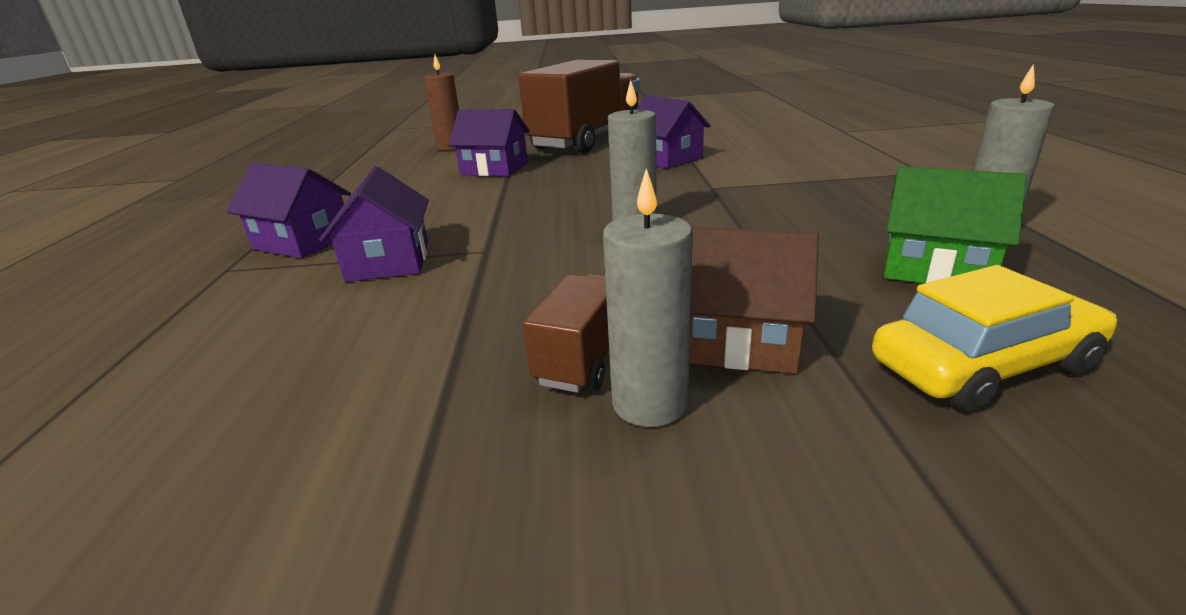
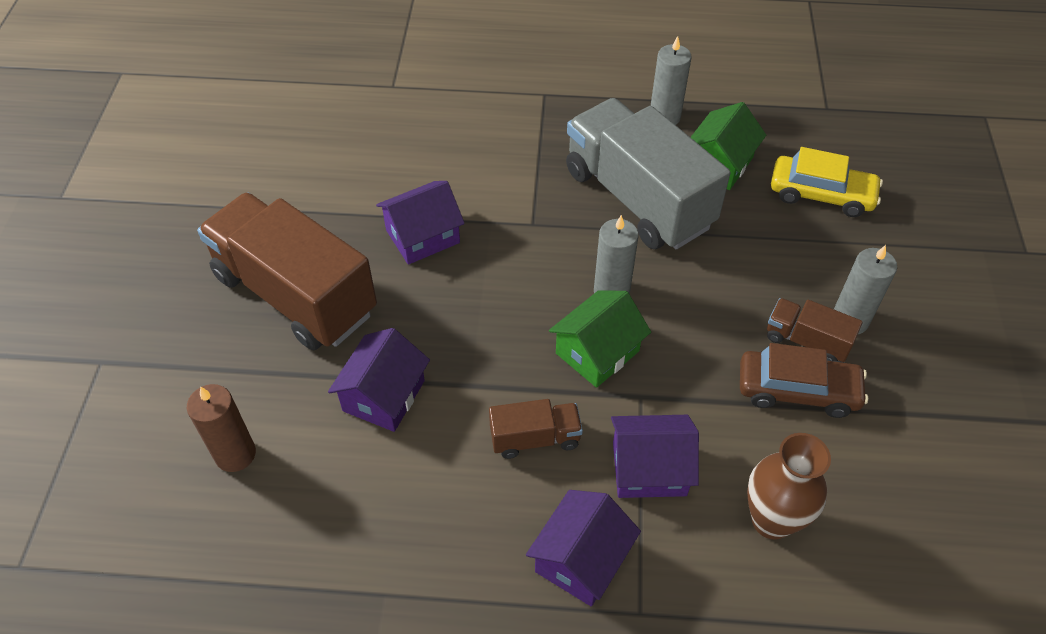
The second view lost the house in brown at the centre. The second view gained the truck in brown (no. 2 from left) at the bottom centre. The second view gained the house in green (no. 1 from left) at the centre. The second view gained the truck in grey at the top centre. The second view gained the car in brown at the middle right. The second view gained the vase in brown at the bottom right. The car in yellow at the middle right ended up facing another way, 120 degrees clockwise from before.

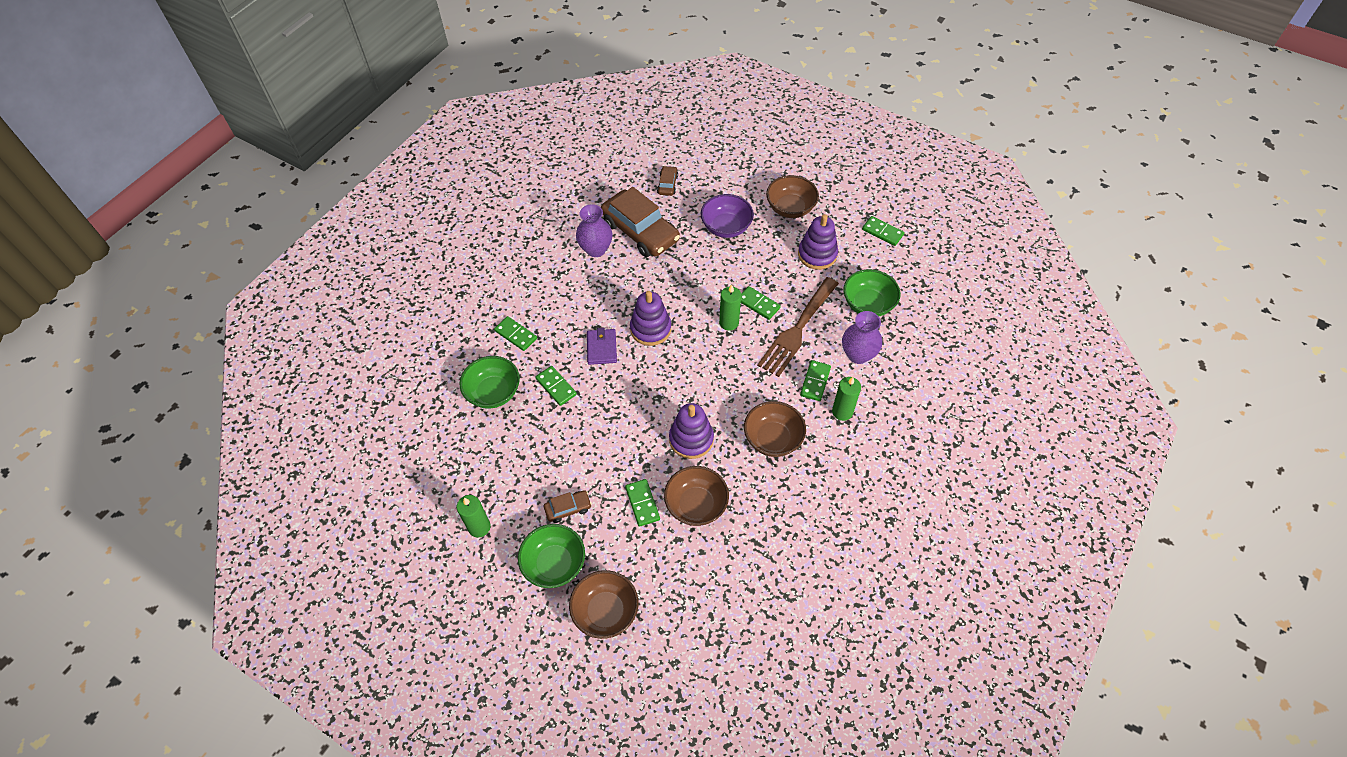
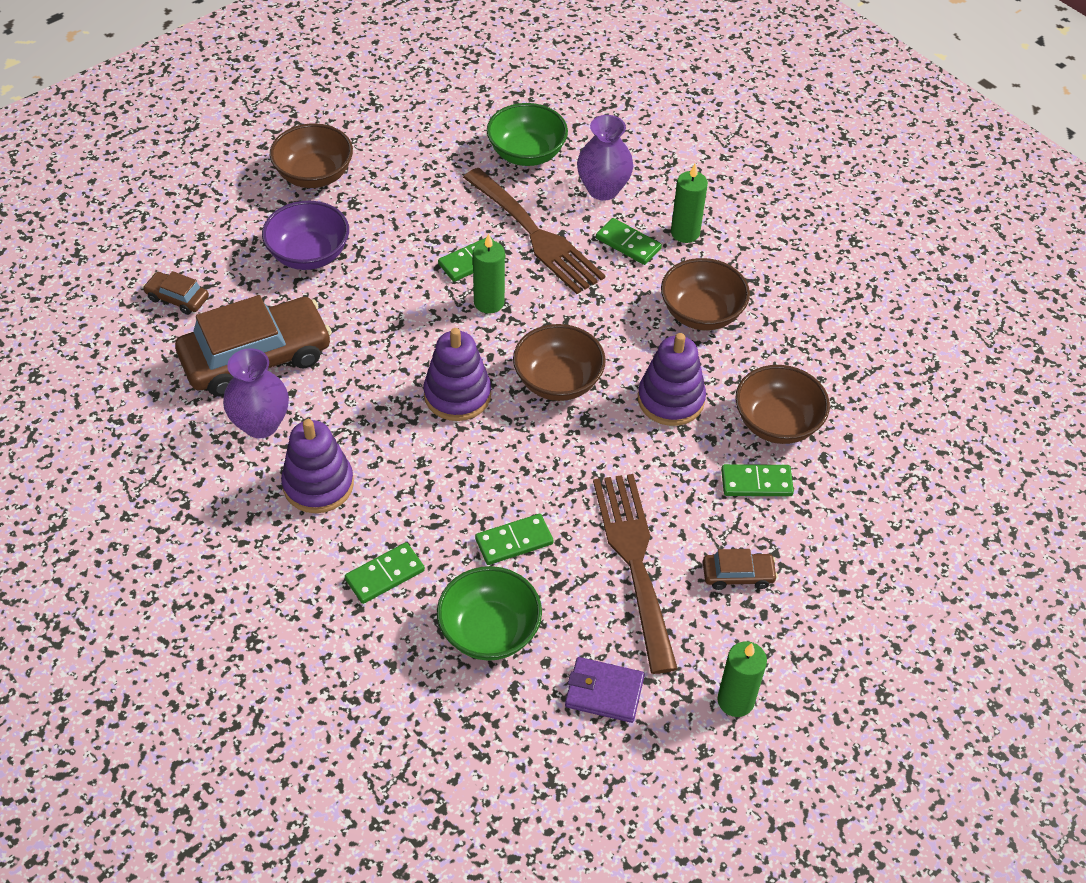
The second view lost the bowl in green (no. 2 from left) at the bottom centre. The second view lost the domino in green (no. 6 from left) at the top centre. The second view gained the fork in brown (no. 2 from left) at the centre. The bowl in brown (no. 1 from left in the first image) ended up elsewhere, having gone from the bottom centre to the centre. The wallet in purple ended up elsewhere, having gone from the centre to the bottom centre. The stacking toy in purple (no. 3 from left in the first image) ended up elsewhere, having gone from the top centre to the middle left. The car in brown (no. 1 from left in the first image) at the bottom centre ended up facing another way, 90 degrees clockwise from before.

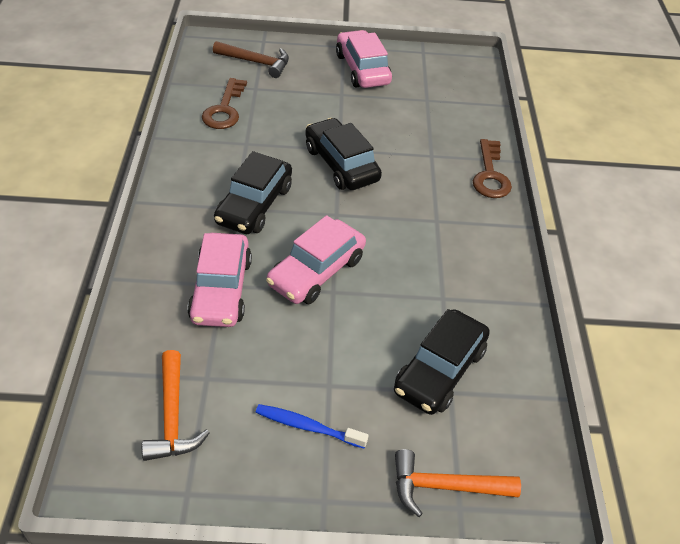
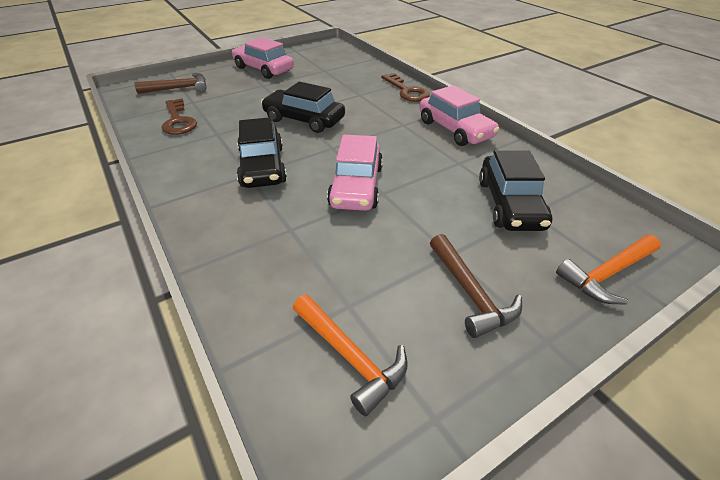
The car in pink (no. 1 from left in the first image) ended up elsewhere, having gone from the middle left to the top centre. Where the toothbrush in blue stood at the bottom centre, the hammer in brown (no. 2 from left) came to stand at the centre.

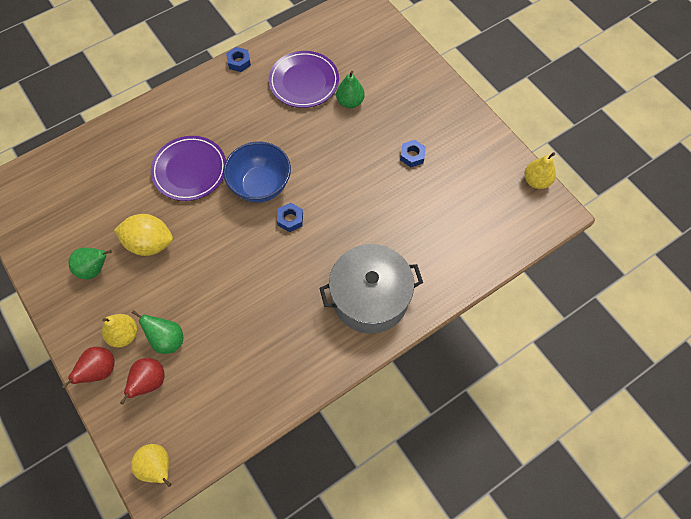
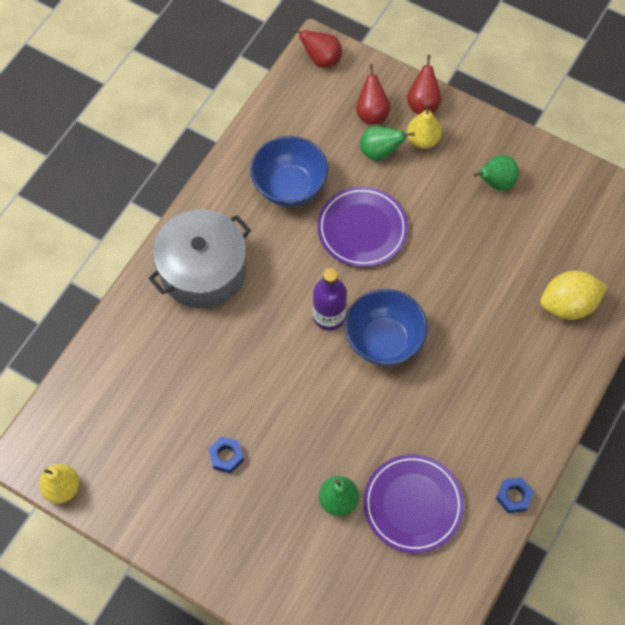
The second view gained the bowl in blue (no. 1 from left) at the top centre. The lemon in yellow ended up elsewhere, having gone from the middle left to the middle right. The plate in purple (no. 1 from left) ended up elsewhere, having gone from the top left to the centre. Where the nut in blue (no. 2 from left) stood at the centre, the bottle in purple came to stand at the centre. What was the pear in yellow (no. 2 from left) at the bottom left turned into the pear in red (no. 1 from left) at the top centre.

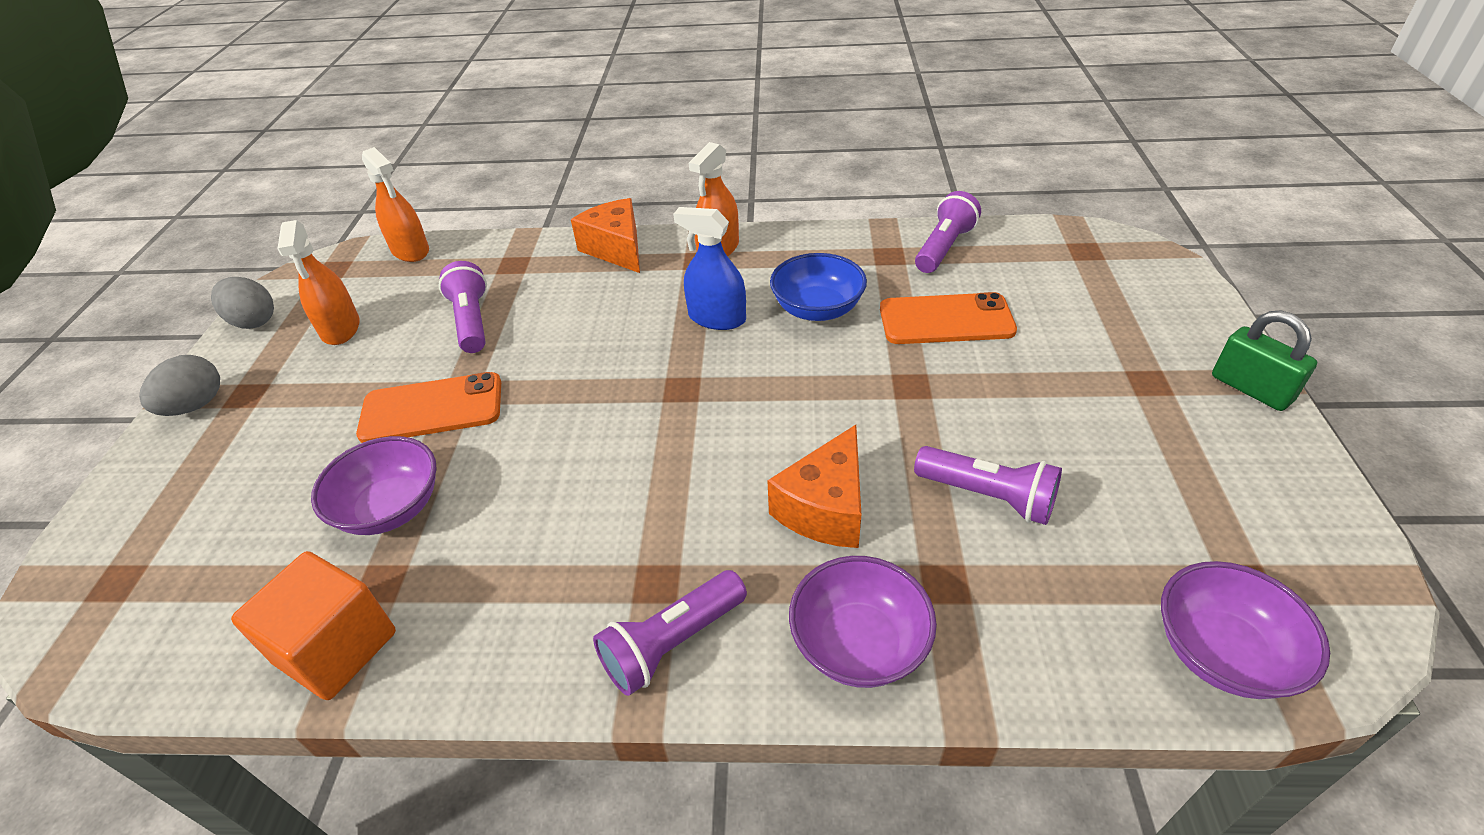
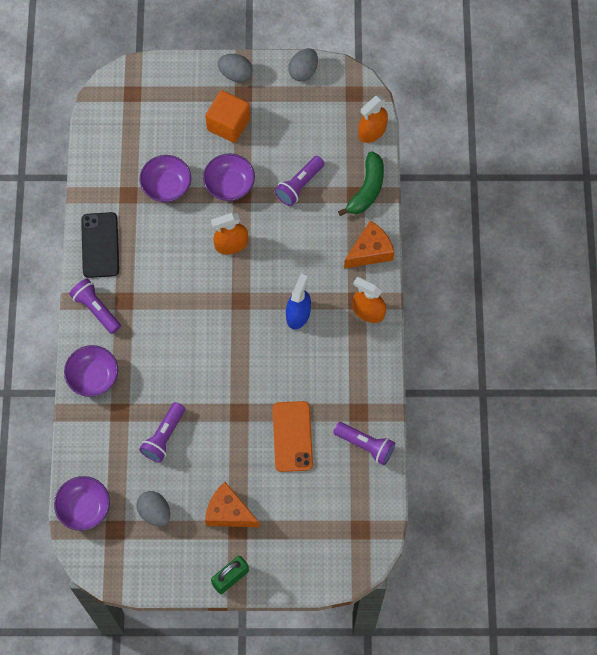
The second view lost the bowl in blue at the centre. The second view gained the phone in black at the middle left. The second view gained the egg in grey (no. 1 from left) at the bottom left. The second view gained the banana in green at the top centre. The cube in orange ended up elsewhere, having gone from the bottom left to the top centre. The spray bottle in orange (no. 1 from left) ended up elsewhere, having gone from the middle left to the centre. The cheese in orange (no. 2 from left in the first image) ended up elsewhere, having gone from the centre to the bottom centre. Where the phone in orange (no. 1 from left) stood at the middle left, the bowl in purple (no. 4 from left) came to stand at the top centre. The flashlight in purple (no. 1 from left in the first image) at the middle left ended up facing another way, 150 degrees clockwise from before.

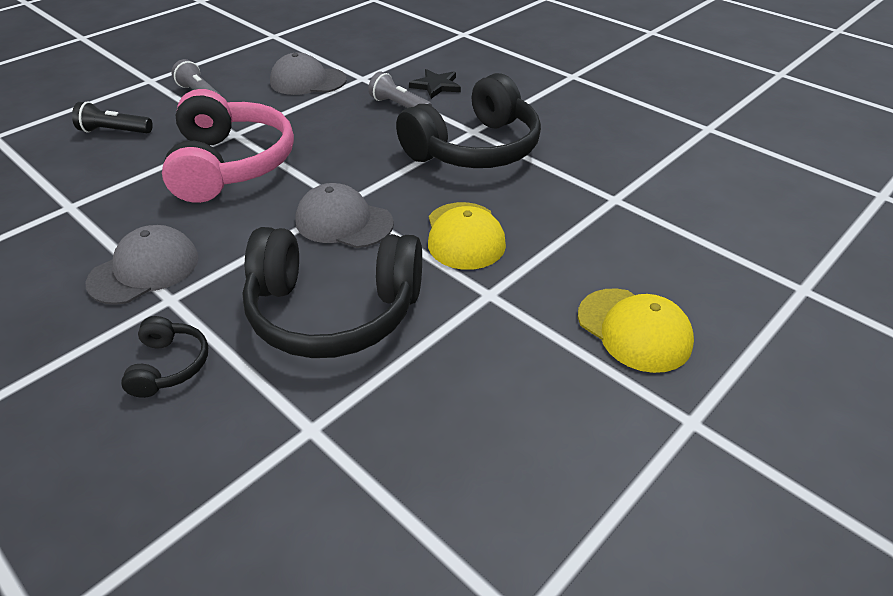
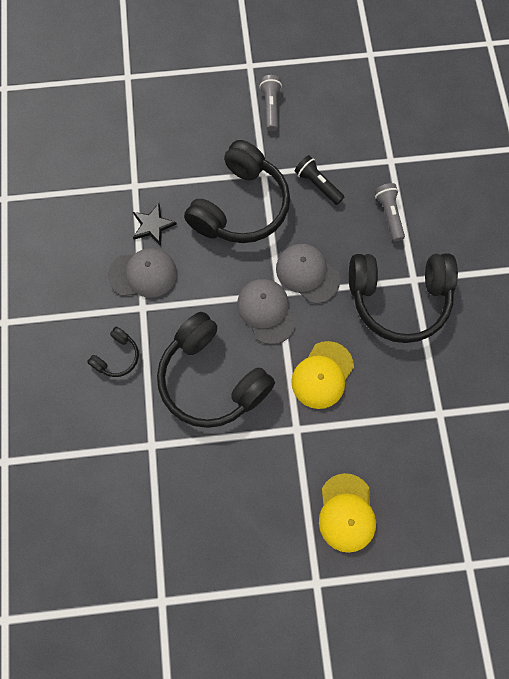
The flashlight in black ended up elsewhere, having gone from the top left to the top centre. The cap in grey (no. 2 from left in the first image) ended up elsewhere, having gone from the top centre to the centre. The star in black ended up elsewhere, having gone from the top centre to the top left. What was the headphones in pink at the top left turned into the headphones in black (no. 3 from left) at the top centre.

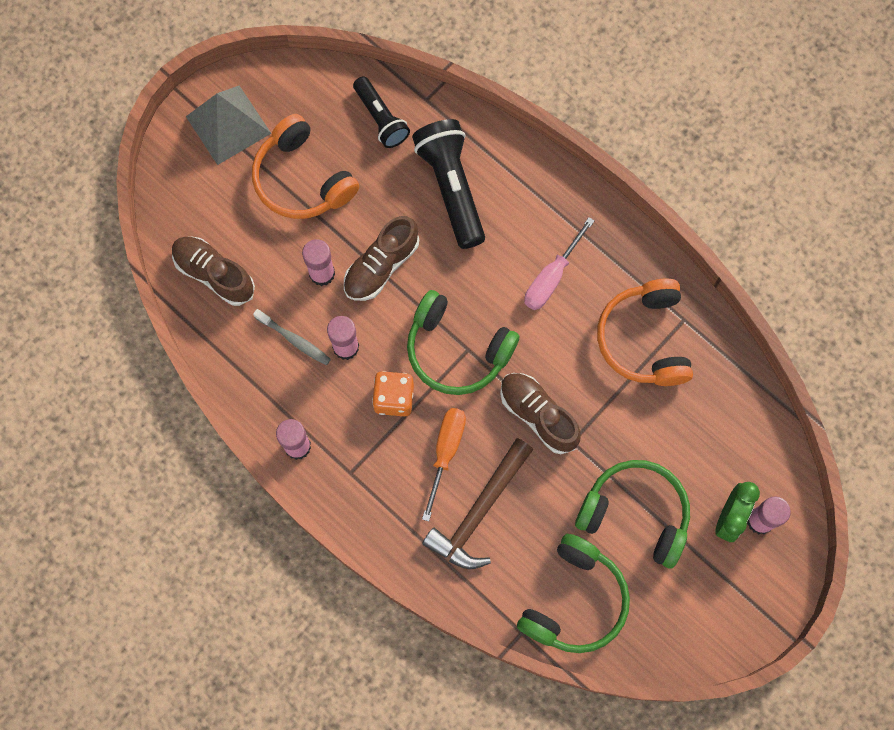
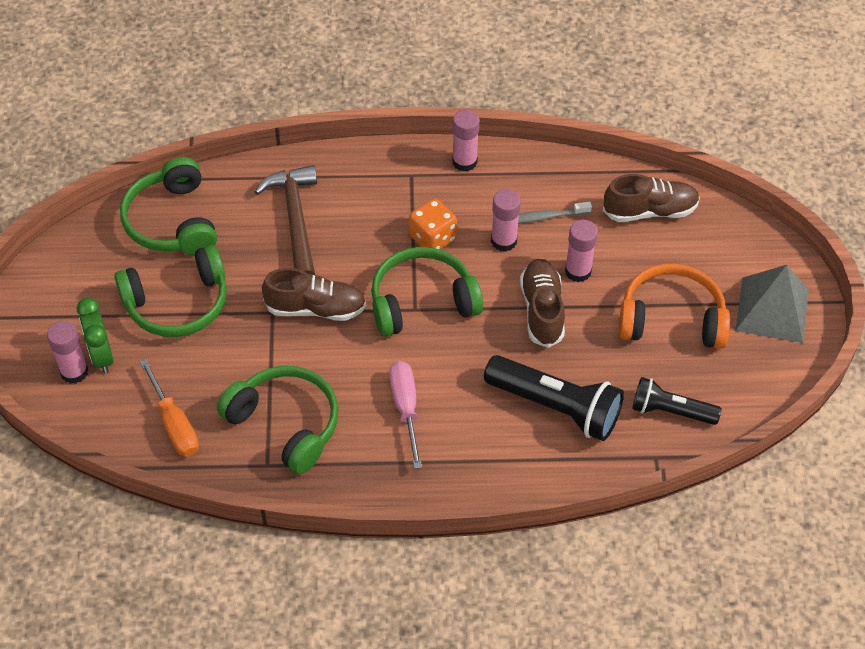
The screwdriver in orange ended up elsewhere, having gone from the centre to the middle left. What was the headphones in orange (no. 2 from left) at the middle right turned into the headphones in green (no. 3 from left) at the middle left.

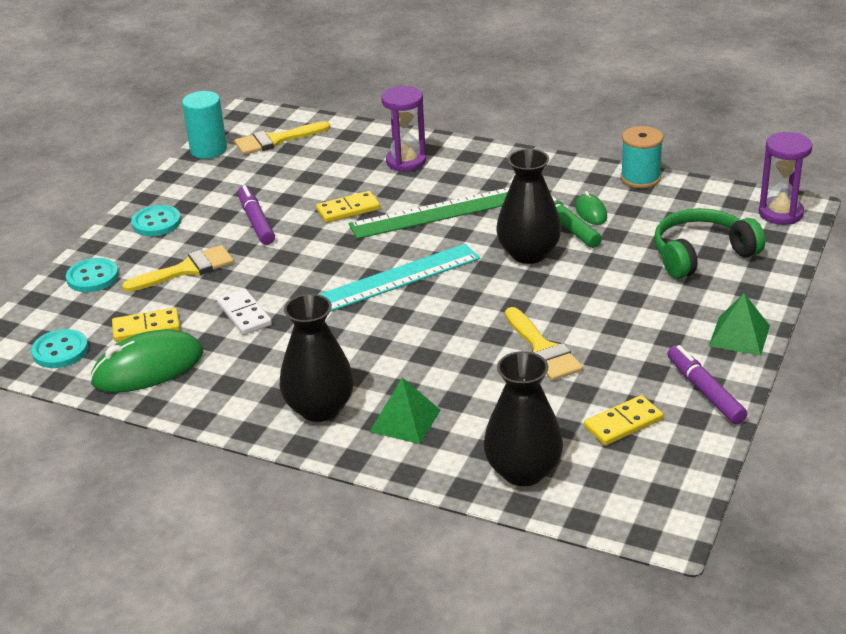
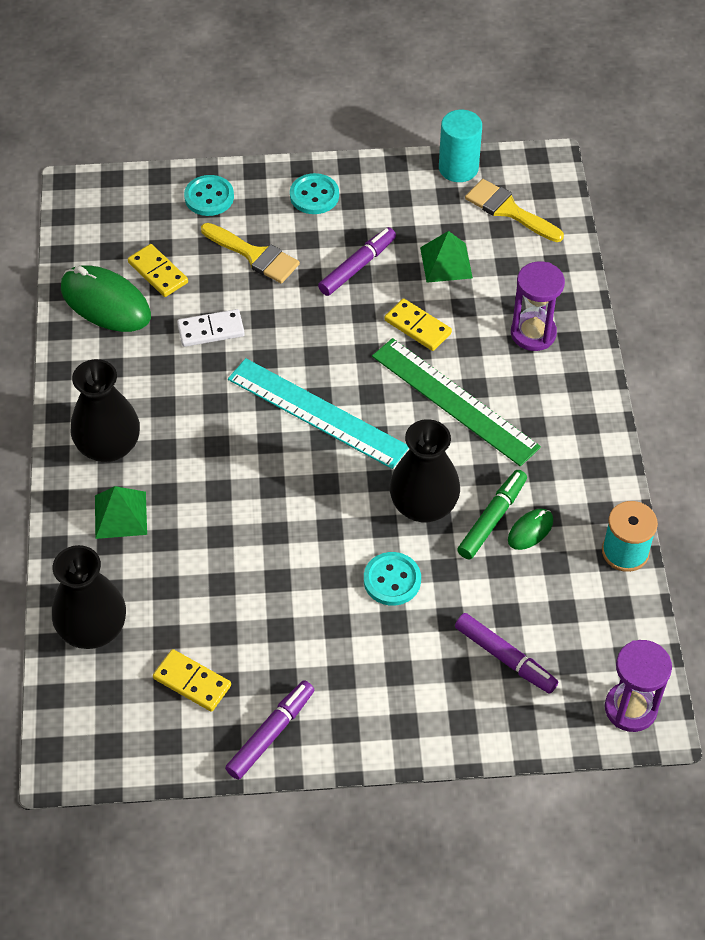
The second view lost the brush in yellow (no. 3 from left) at the centre. The button in turquoise (no. 1 from left in the first image) ended up elsewhere, having gone from the middle left to the centre. The pyramid in green (no. 2 from left) ended up elsewhere, having gone from the middle right to the top centre. Where the headphones in green stood at the middle right, the marker in purple (no. 3 from left) came to stand at the bottom right. The domino in white at the middle left ended up facing another way, 45 degrees clockwise from before.

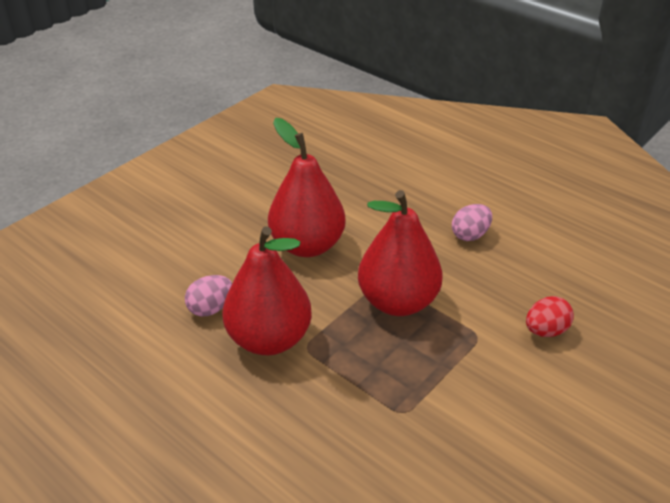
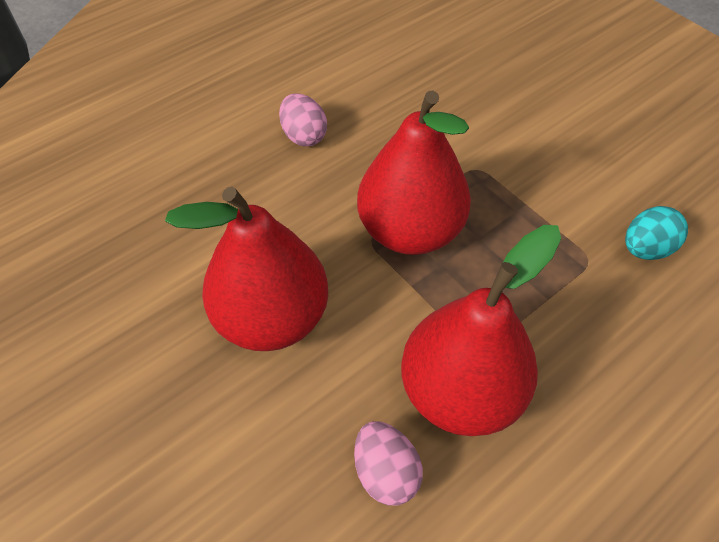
The second view lost the egg in red at the middle right. The second view gained the egg in turquoise at the middle right.

